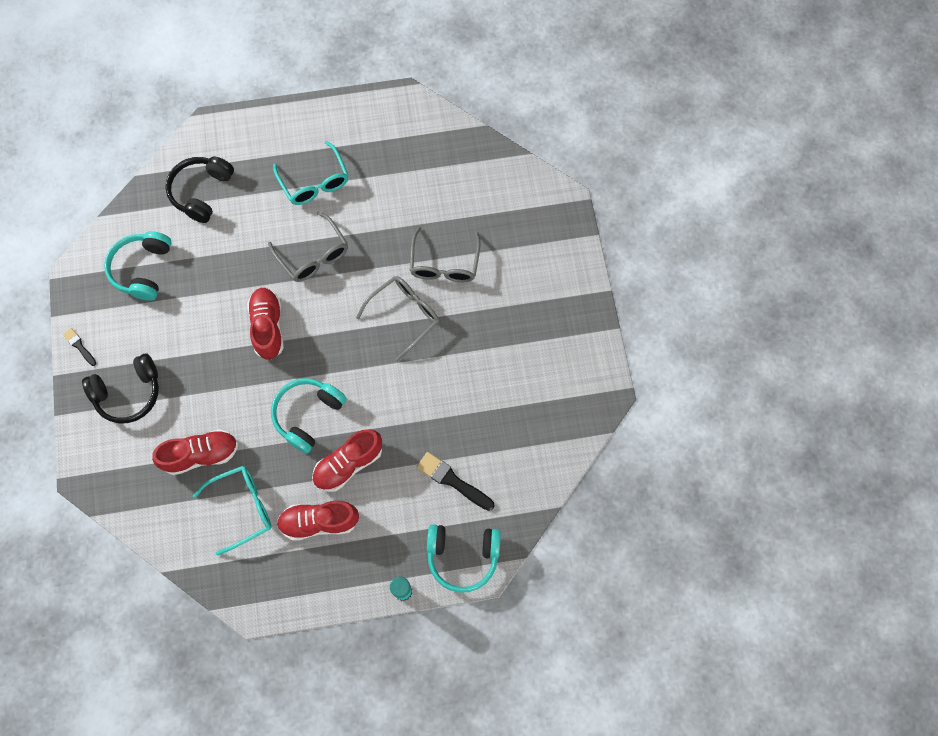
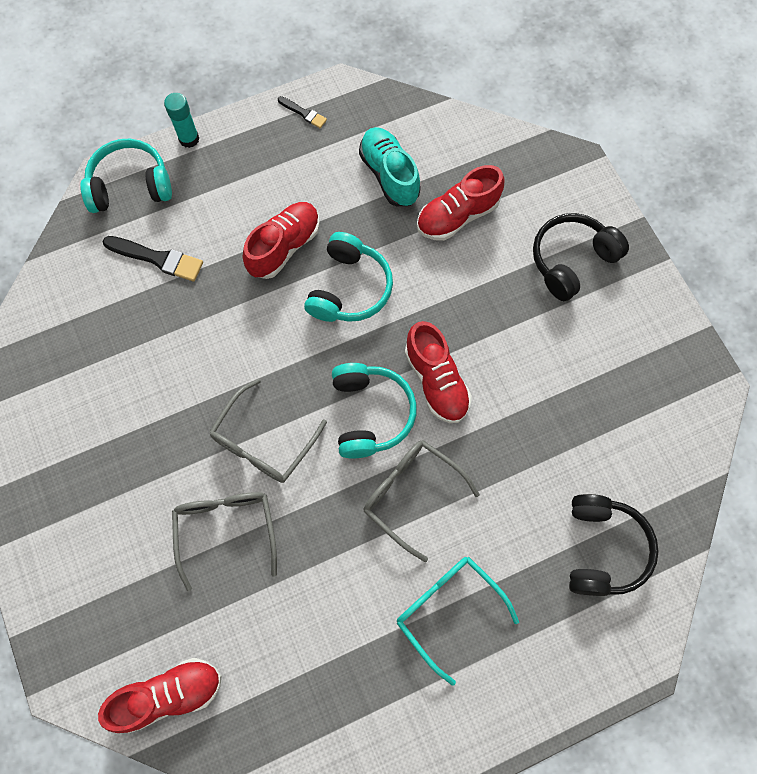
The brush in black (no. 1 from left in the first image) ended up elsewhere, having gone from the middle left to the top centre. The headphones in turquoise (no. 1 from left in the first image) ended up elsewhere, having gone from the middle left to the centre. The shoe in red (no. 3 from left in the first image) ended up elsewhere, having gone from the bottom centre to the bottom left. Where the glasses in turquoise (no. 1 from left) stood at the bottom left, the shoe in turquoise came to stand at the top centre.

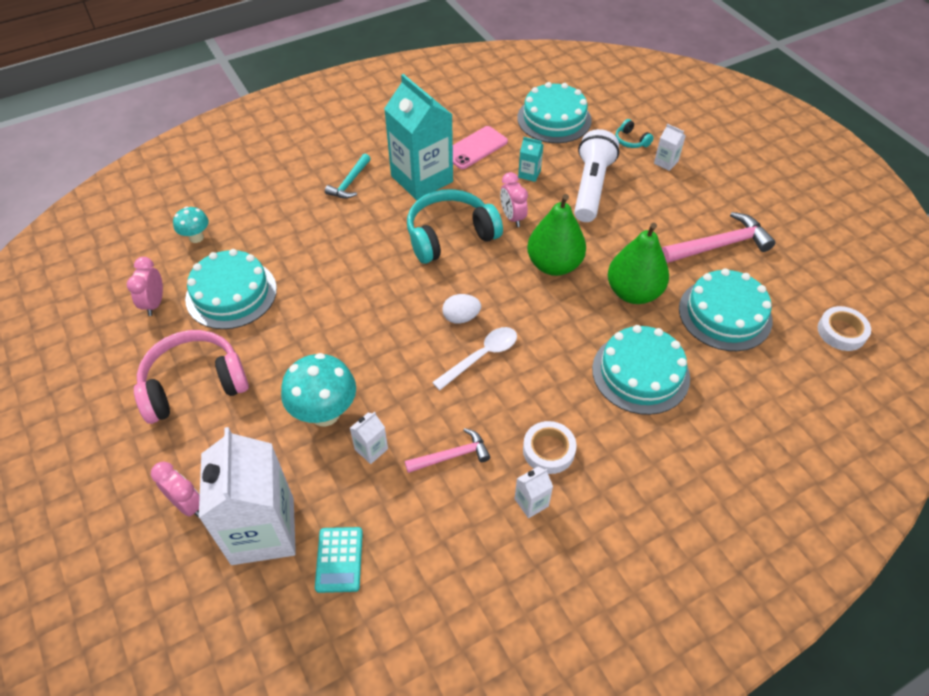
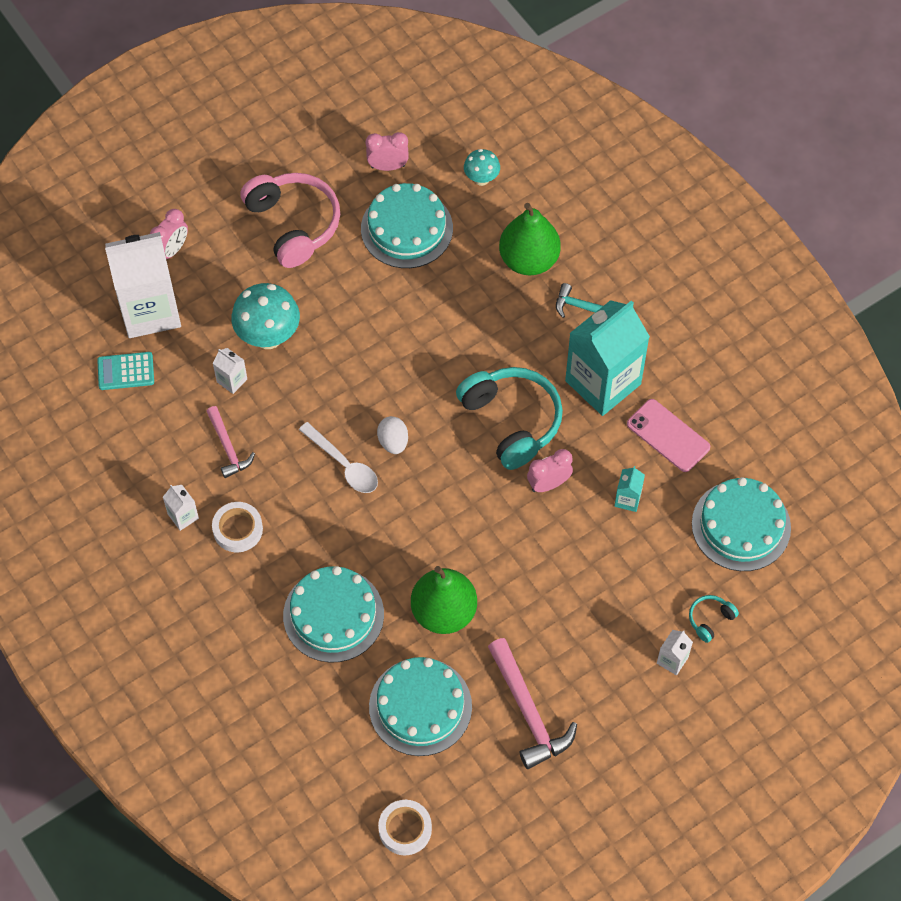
The second view lost the flashlight in white at the top centre. The pear in green (no. 1 from left in the first image) ended up elsewhere, having gone from the centre to the top centre.

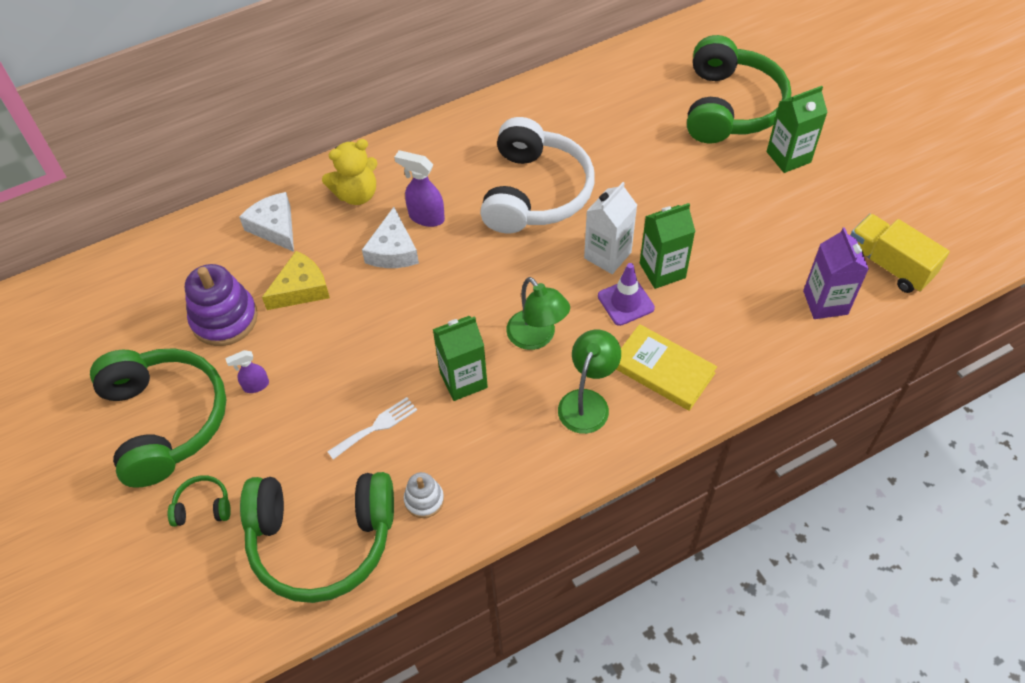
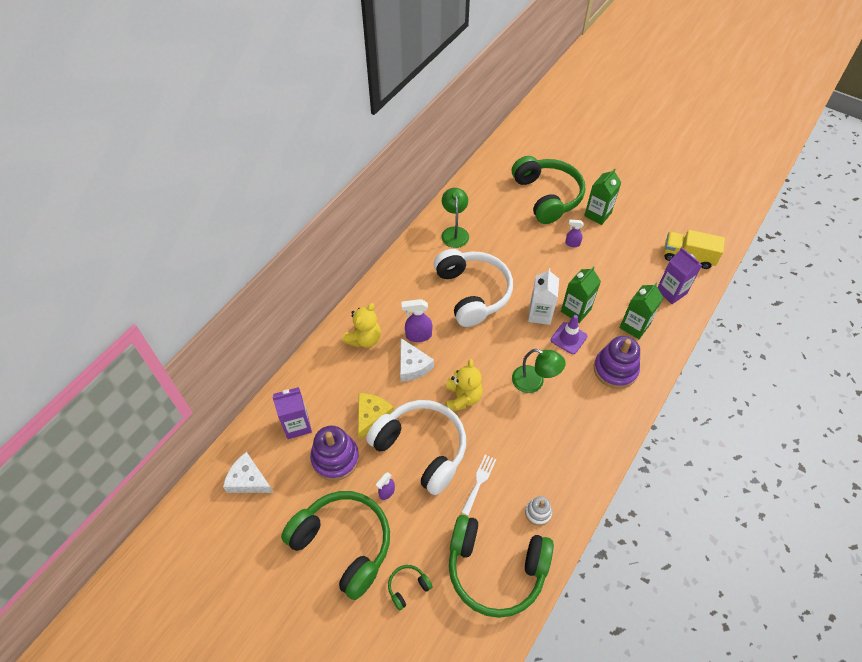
The second view gained the carton in purple (no. 1 from left) at the centre. The second view gained the headphones in white (no. 1 from left) at the bottom centre. The second view gained the teddy bear in yellow (no. 2 from left) at the centre. The second view gained the spray bottle in purple (no. 3 from left) at the centre. The cheese in white (no. 1 from left) ended up elsewhere, having gone from the top left to the bottom left. The carton in green (no. 1 from left in the first image) ended up elsewhere, having gone from the centre to the middle right. The lamp in green (no. 2 from left in the first image) ended up elsewhere, having gone from the centre to the top centre. Where the book in yellow stood at the centre, the stacking toy in purple (no. 2 from left) came to stand at the middle right. The headphones in green (no. 3 from left) at the bottom left ended up facing another way, 45 degrees clockwise from before.

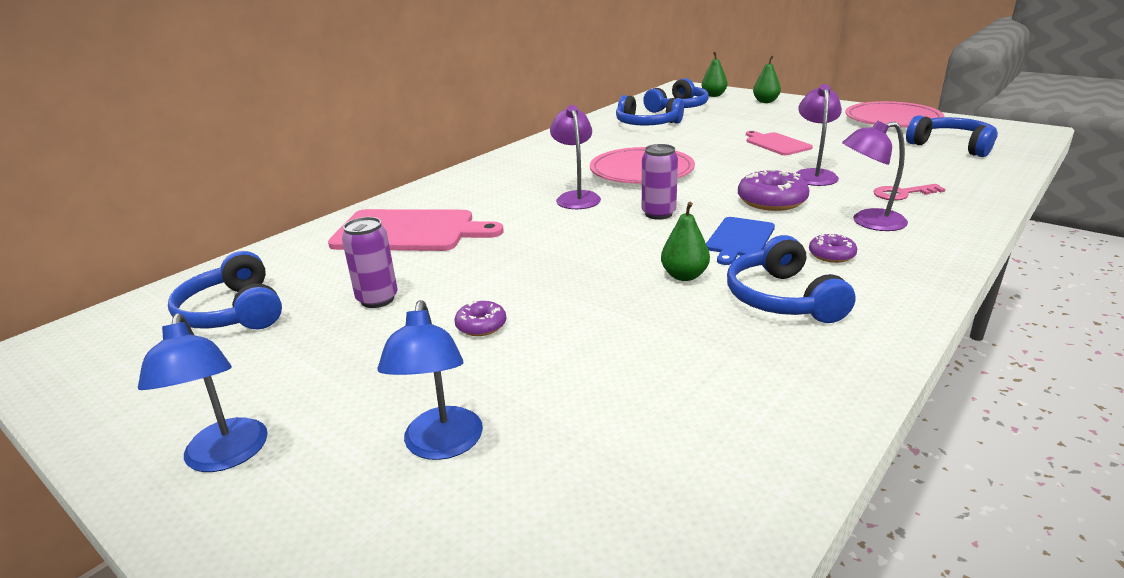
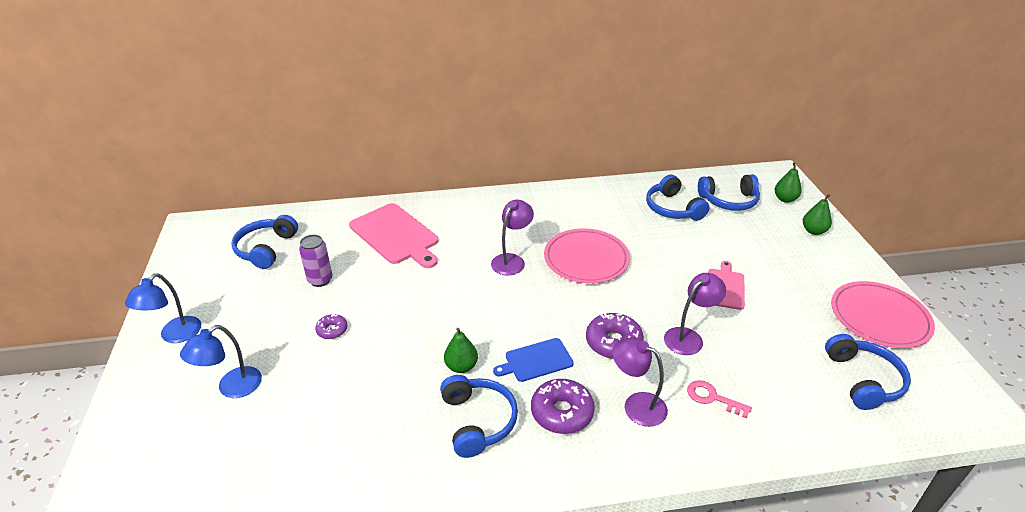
The second view lost the can in purple (no. 2 from left) at the top centre. The headphones in blue (no. 4 from left in the first image) at the middle right ended up facing another way, 135 degrees clockwise from before. The size of the donut in purple (no. 3 from left in the first image) at the middle right changed by a factor of 1.79.

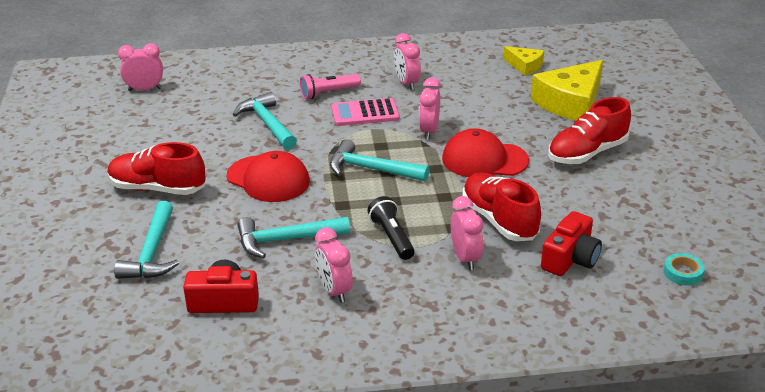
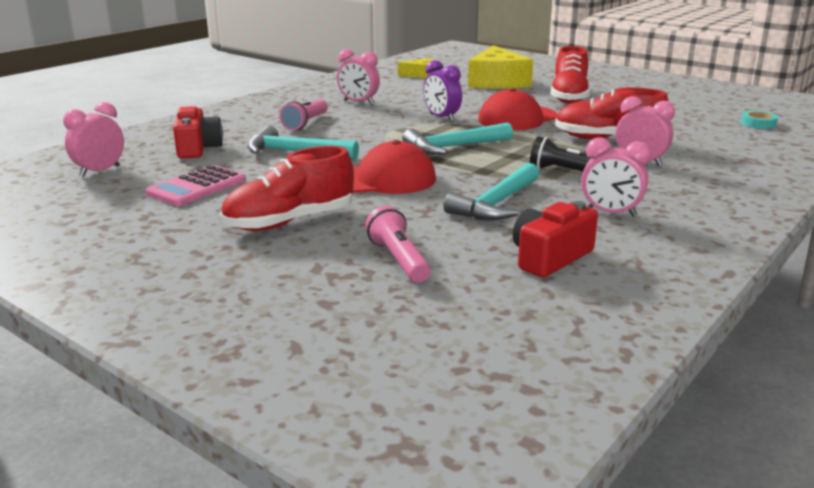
The calculator in pink ended up elsewhere, having gone from the top centre to the middle left. The camera in red (no. 2 from left in the first image) ended up elsewhere, having gone from the middle right to the top left. Where the hammer in turquoise (no. 1 from left) stood at the middle left, the flashlight in pink (no. 2 from left) came to stand at the centre. What was the clock in pink (no. 4 from left) at the top centre turned into the clock in purple at the top centre.

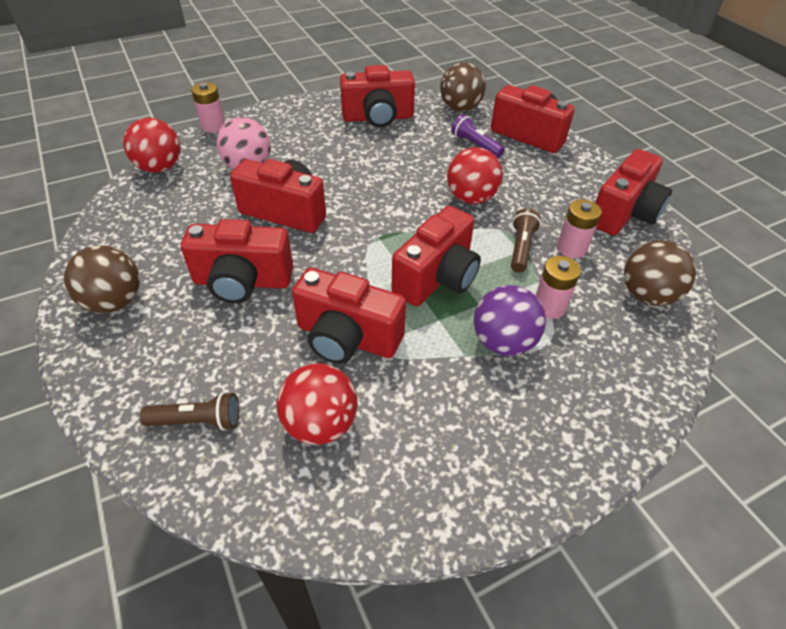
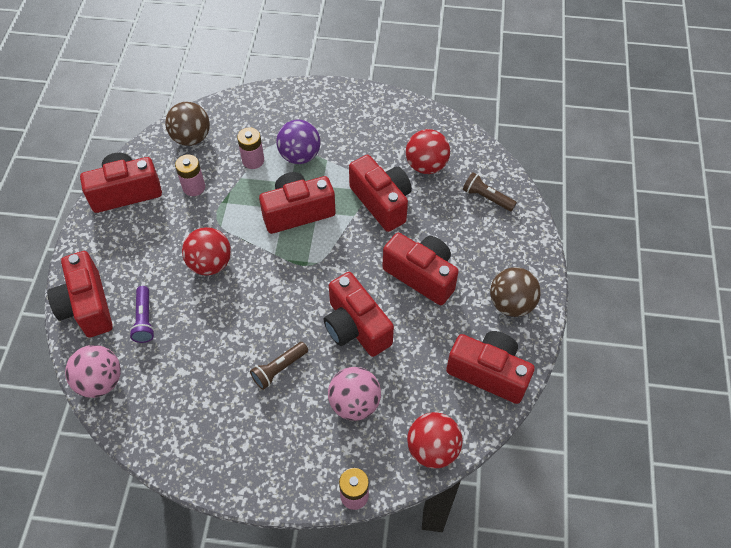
The camera in red (no. 4 from left in the first image) ended up elsewhere, having gone from the top centre to the bottom right. The flashlight in brown (no. 2 from left in the first image) ended up elsewhere, having gone from the middle right to the bottom centre. What was the ball in brown (no. 2 from left) at the top centre turned into the ball in pink (no. 1 from left) at the bottom left.

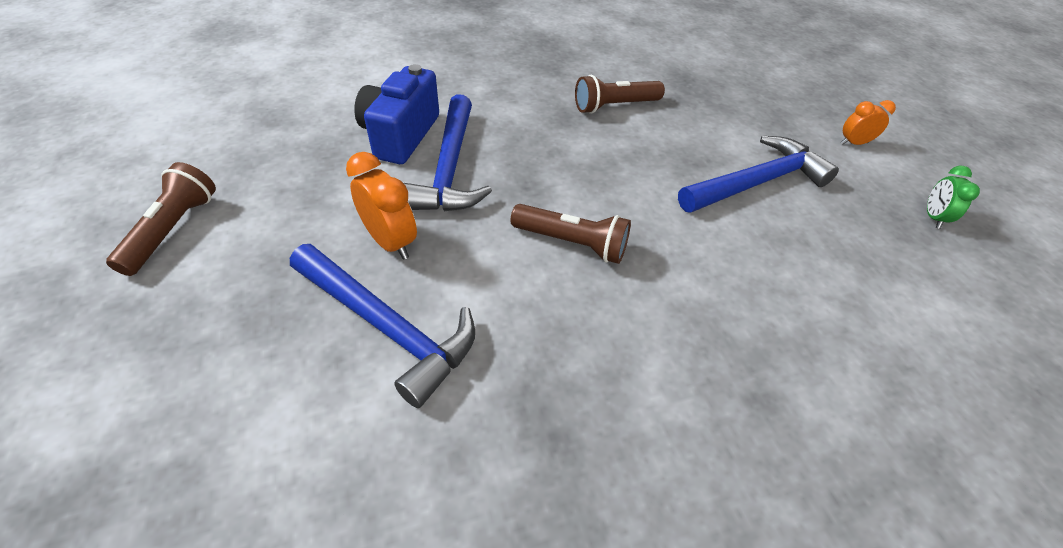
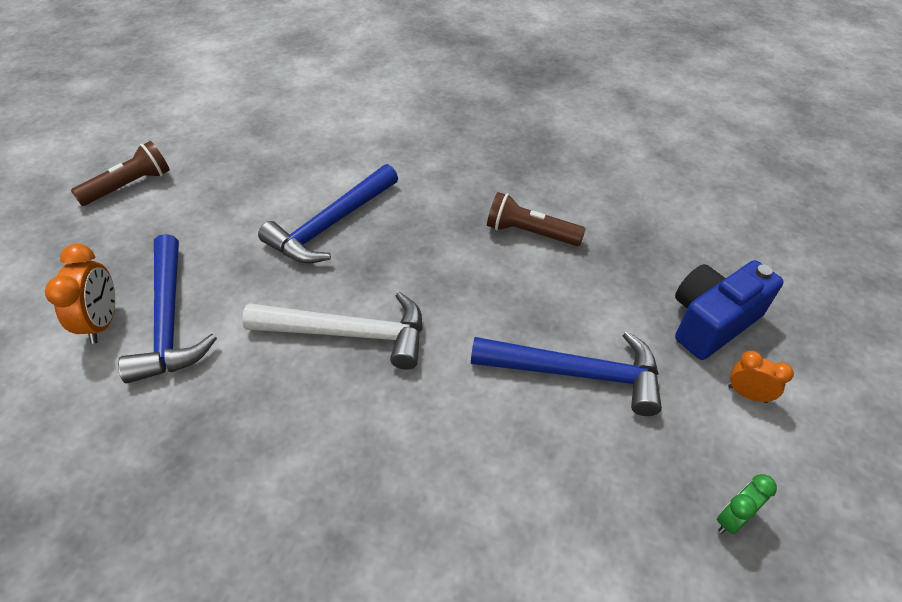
The clock in orange (no. 1 from left) ended up elsewhere, having gone from the centre to the middle left. The camera in blue ended up elsewhere, having gone from the top centre to the middle right. Where the flashlight in brown (no. 2 from left) stood at the centre, the hammer in white came to stand at the centre.

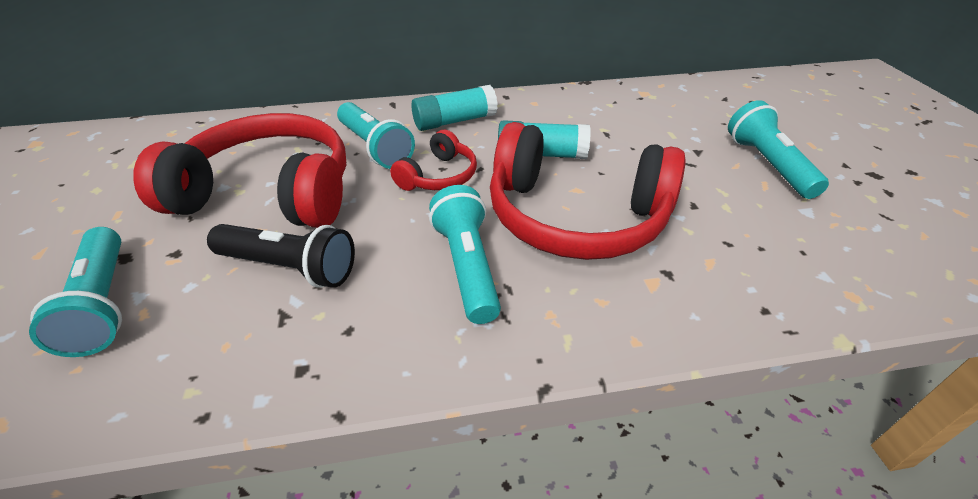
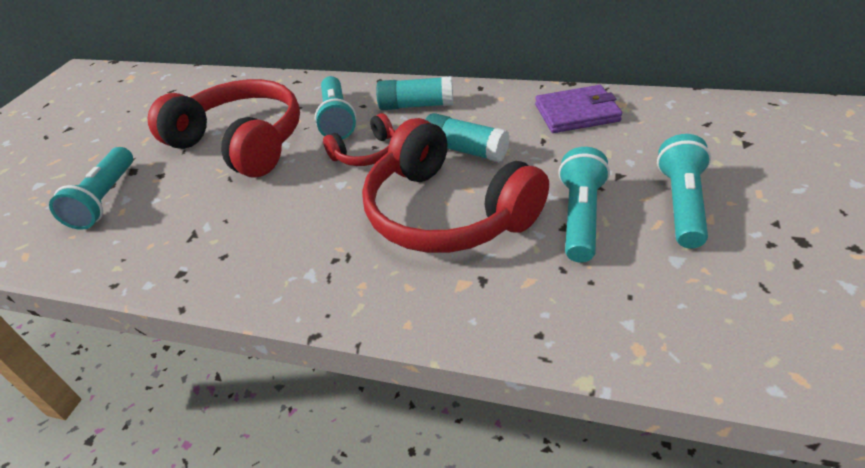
The second view lost the flashlight in black at the middle left. The second view gained the wallet in purple at the top right. The flashlight in turquoise (no. 3 from left) ended up elsewhere, having gone from the centre to the middle right.

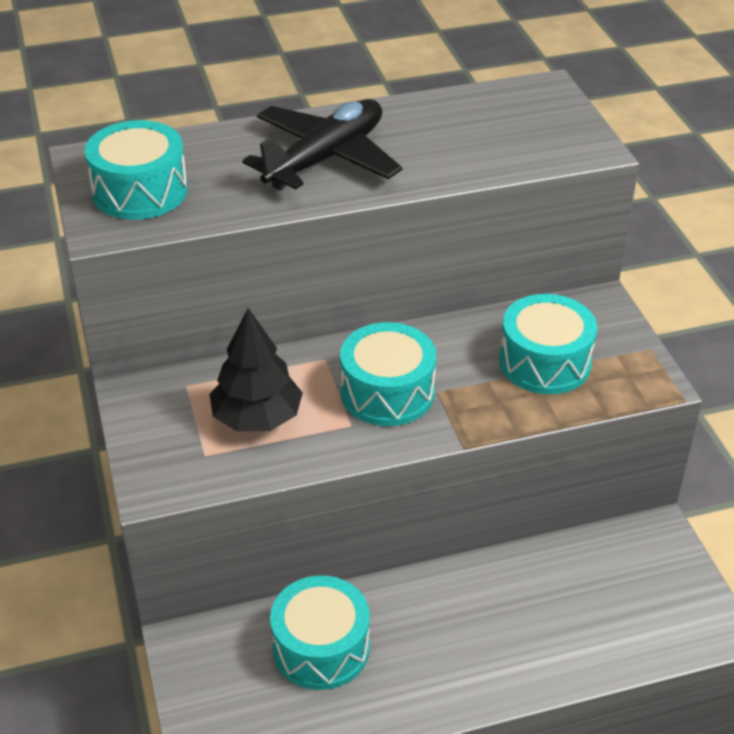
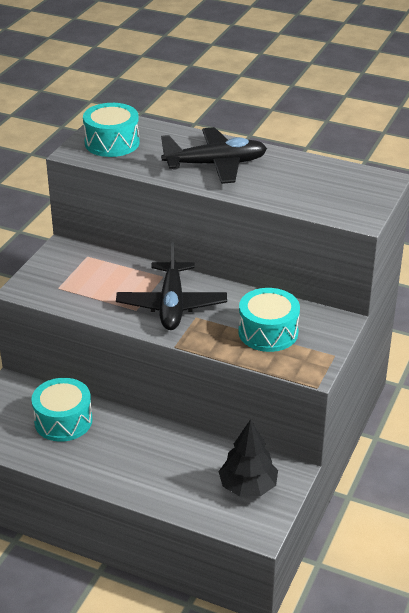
The tree in black ended up elsewhere, having gone from the centre to the bottom centre. Where the drum in turquoise (no. 3 from left) stood at the centre, the plane in black (no. 1 from left) came to stand at the centre.

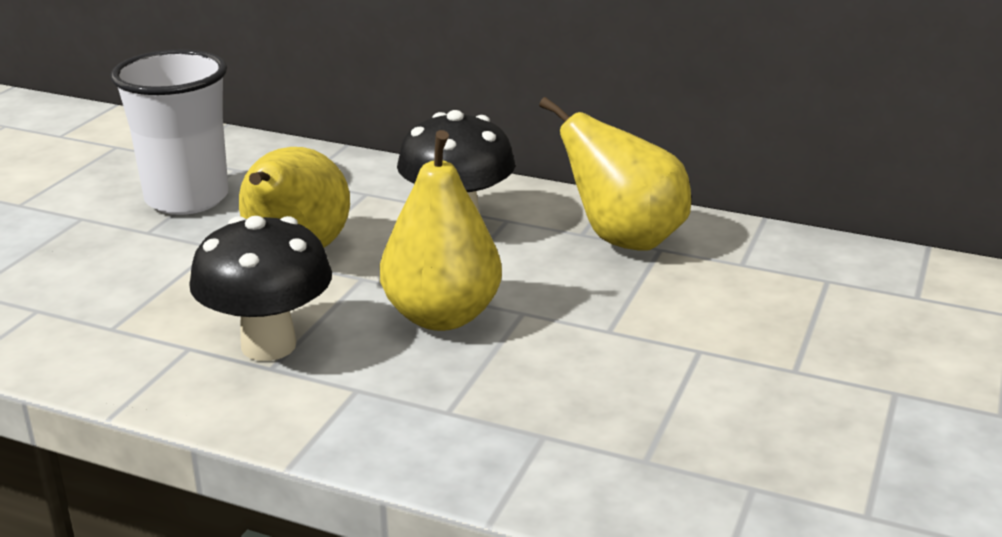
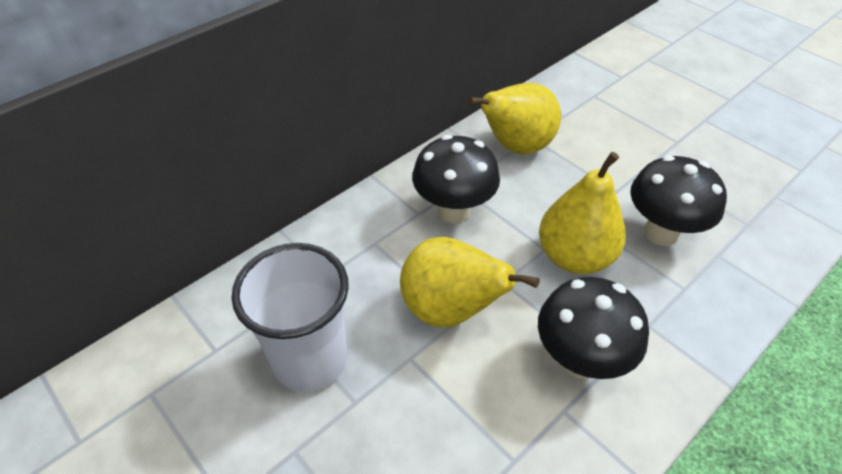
The second view gained the mushroom in black (no. 3 from left) at the middle right.

